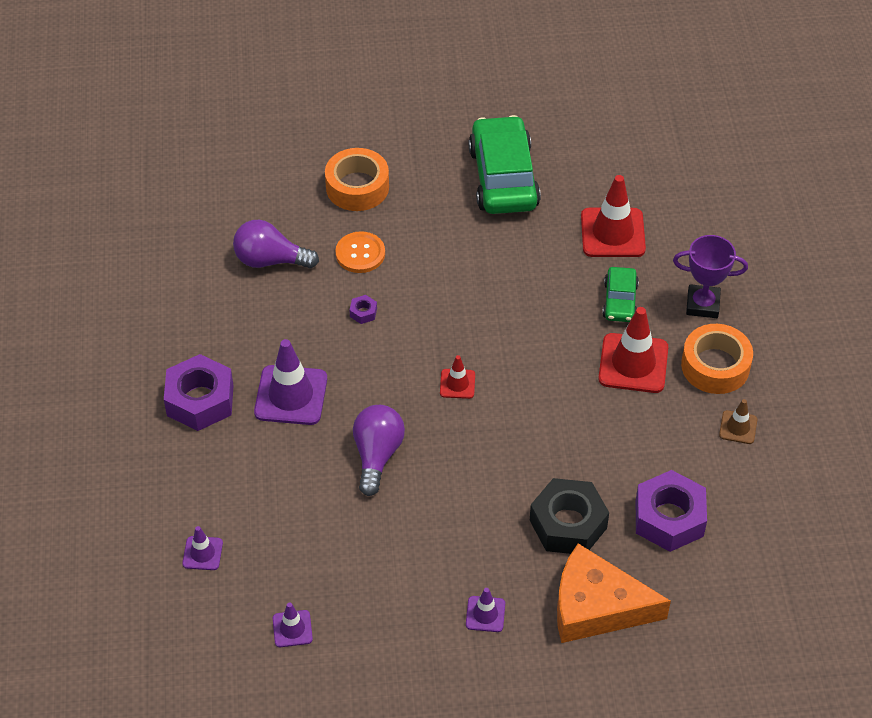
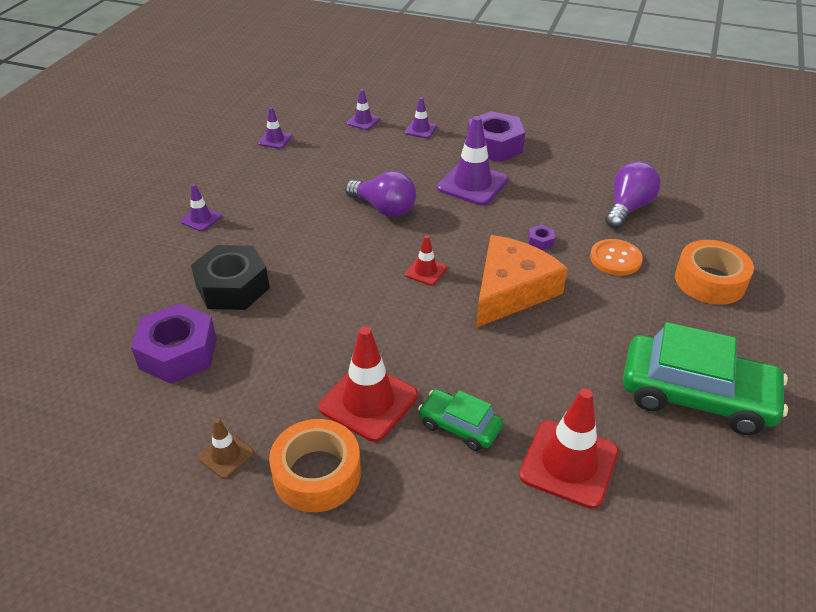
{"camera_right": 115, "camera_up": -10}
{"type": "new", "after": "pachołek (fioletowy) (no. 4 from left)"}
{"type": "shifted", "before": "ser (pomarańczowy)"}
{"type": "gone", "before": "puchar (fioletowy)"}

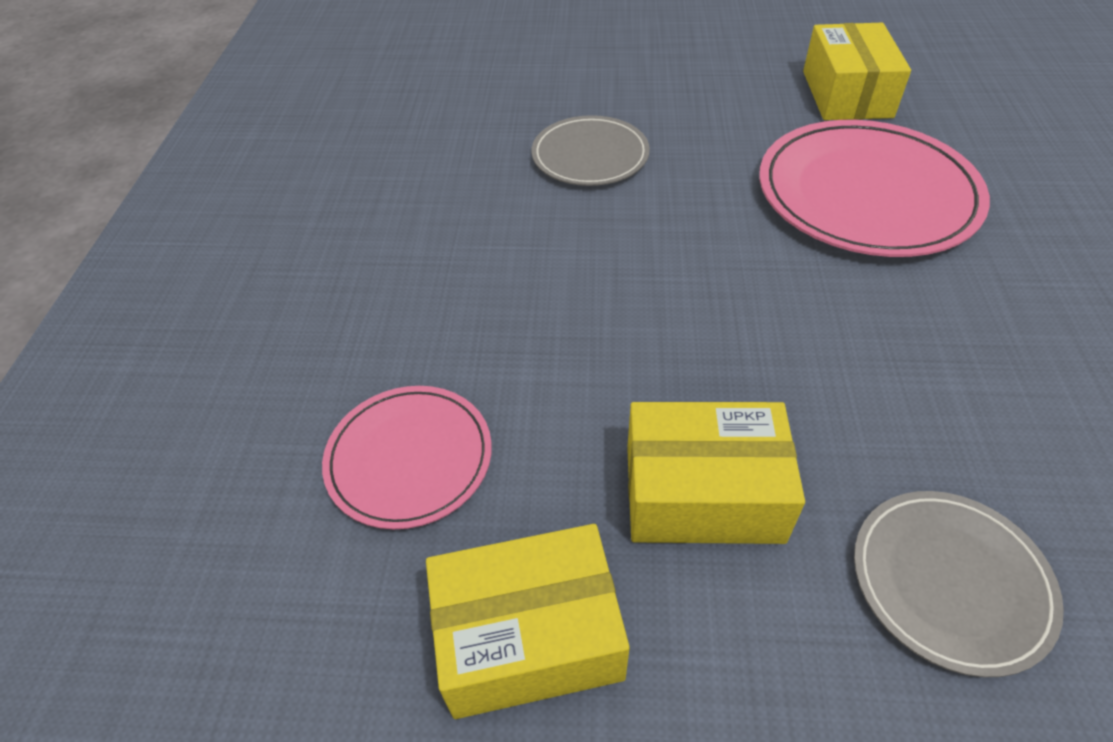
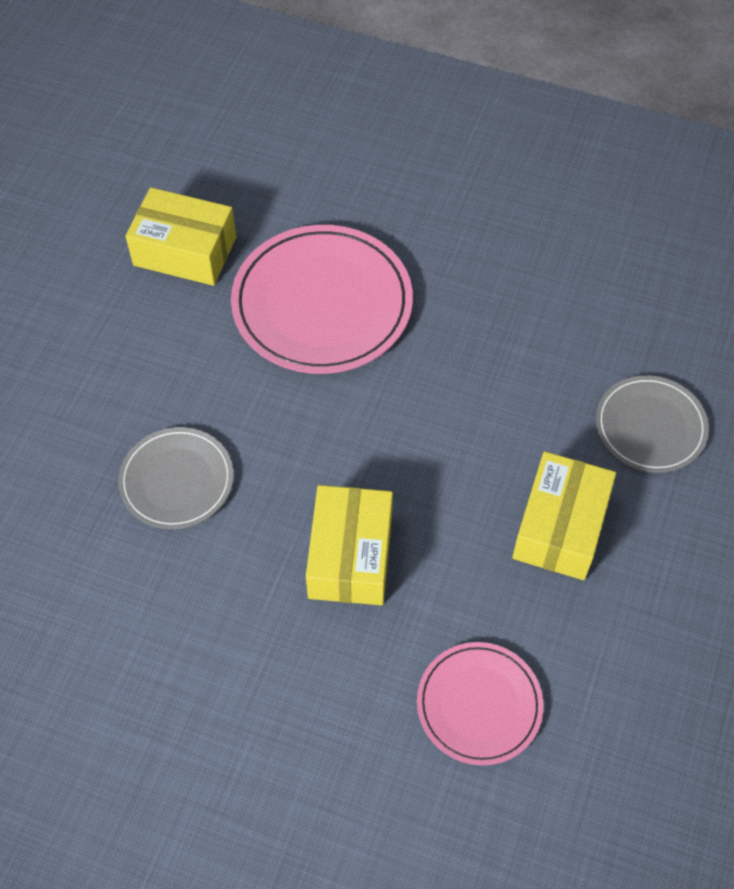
{"camera_right": -75, "camera_up": 10}
{"type": "shifted", "before": "pudełko (żółty) (no. 1 from left in the first image)", "after": "pudełko (żółty) (no. 2 from left)"}

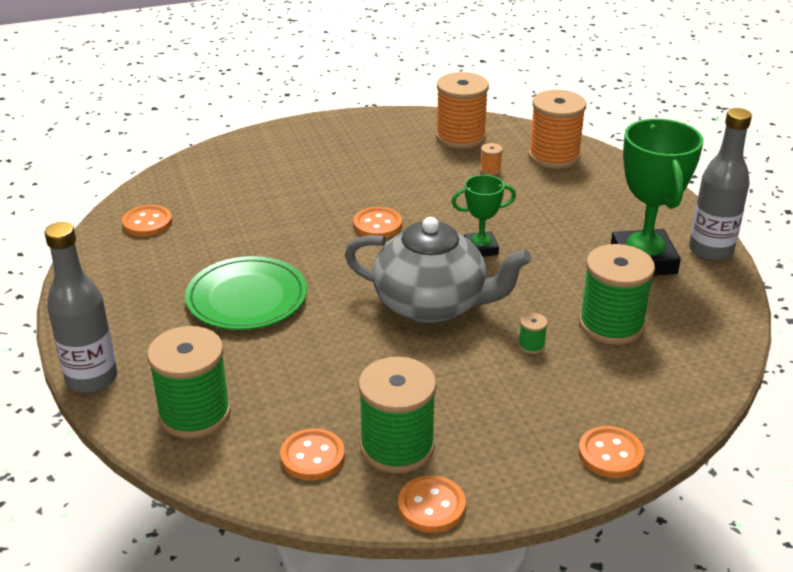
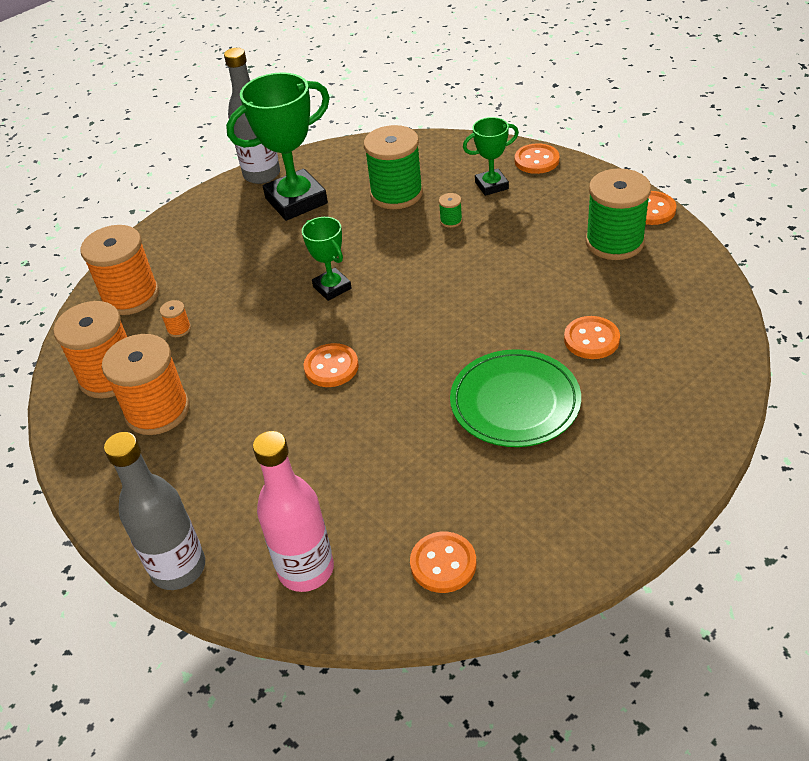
{"camera_right": -110, "camera_up": 10}
{"type": "new", "after": "szpulka (pomarańczowy) (no. 3 from left)"}
{"type": "shifted", "before": "butelka (szary) (no. 1 from left)"}
{"type": "new", "after": "butelka (różowy)"}
{"type": "new", "after": "puchar (zielony) (no. 3 from left)"}
{"type": "shifted", "before": "guzik (pomarańczowy) (no. 2 from left in the first image)", "after": "guzik (pomarańczowy) (no. 4 from left)"}
{"type": "gone", "before": "szpulka (zielony) (no. 1 from left)"}
{"type": "gone", "before": "imbryk (szary)"}

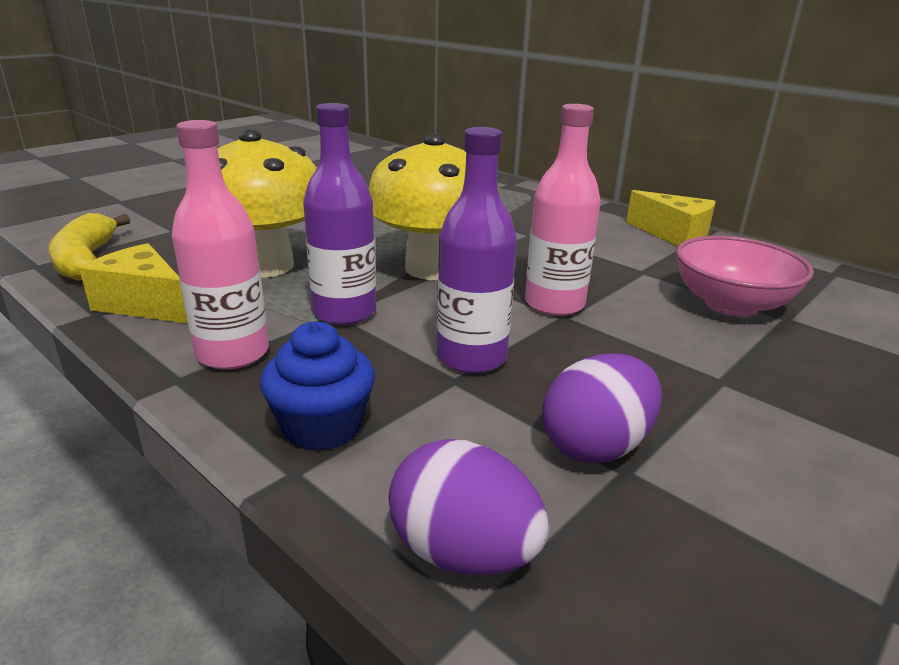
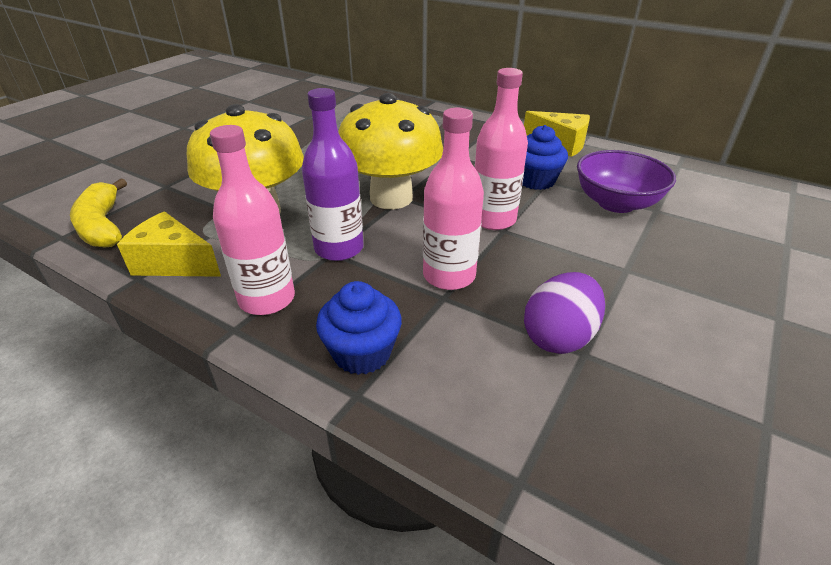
{"camera_right": -10, "camera_up": 10}
{"type": "repainted", "before": "butelka (fioletowy) (no. 2 from left)", "after": "butelka (różowy) (no. 2 from left)"}
{"type": "new", "after": "muffinka (niebieski) (no. 2 from left)"}
{"type": "repainted", "before": "miska (różowy)", "after": "miska (fioletowy)"}
{"type": "gone", "before": "jajko (fioletowy) (no. 1 from left)"}

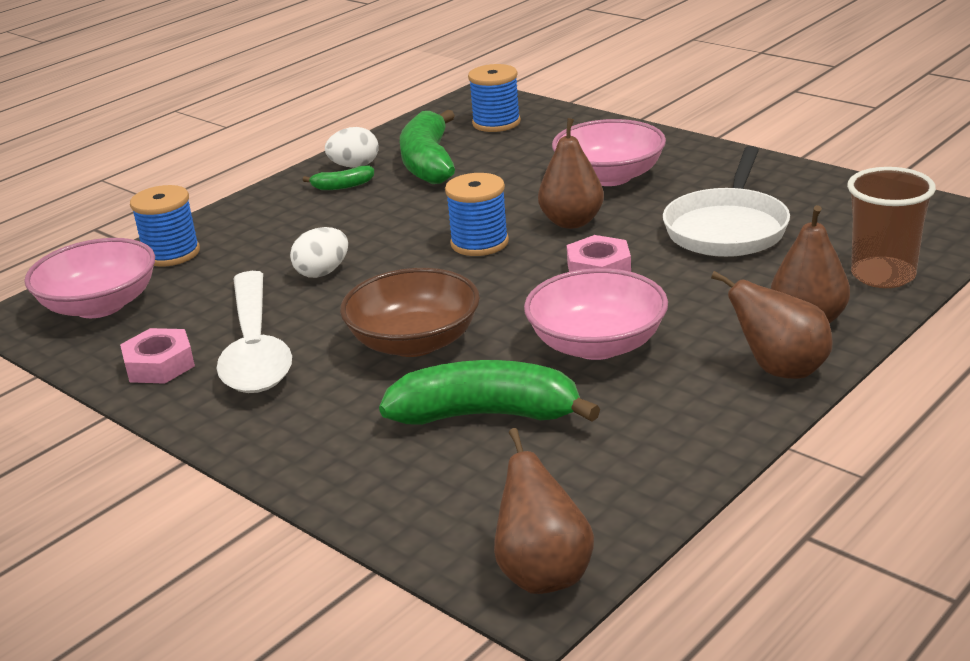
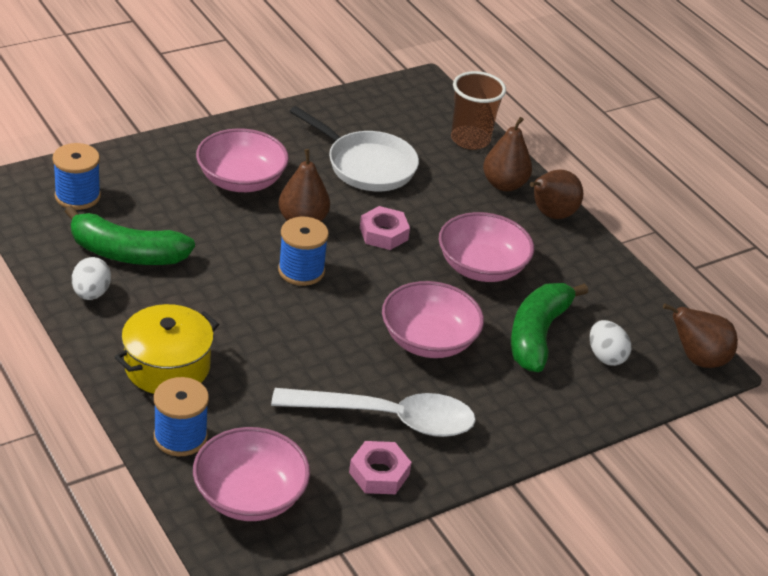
{"camera_right": -80, "camera_up": 10}
{"type": "new", "after": "garnek (żółty)"}
{"type": "repainted", "before": "miska (brązowy)", "after": "miska (różowy) (no. 3 from left)"}
{"type": "shifted", "before": "jajko (biały) (no. 1 from left in the first image)", "after": "jajko (biały) (no. 2 from left)"}
{"type": "gone", "before": "banan (zielony) (no. 1 from left)"}

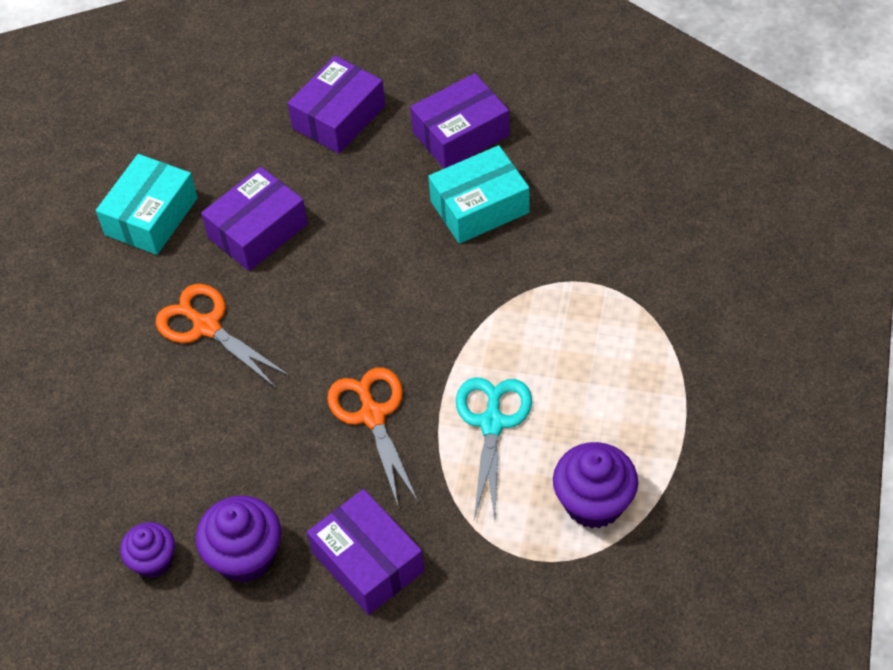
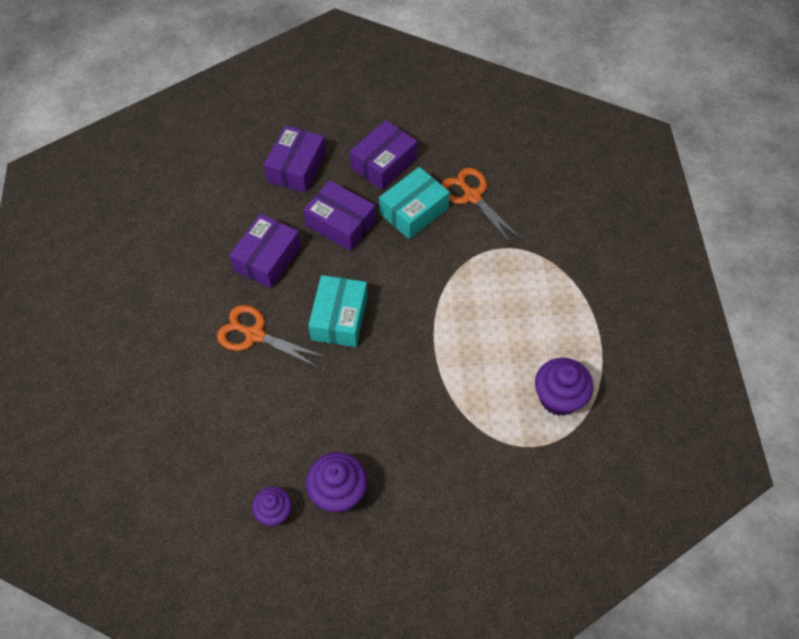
{"camera_right": -20, "camera_up": 5}
{"type": "shifted", "before": "pudełko (fioletowy) (no. 3 from left)"}
{"type": "shifted", "before": "pudełko (turkusowy) (no. 1 from left)"}
{"type": "shifted", "before": "nożyczki (pomarańczowy) (no. 2 from left)"}
{"type": "gone", "before": "nożyczki (turkusowy)"}

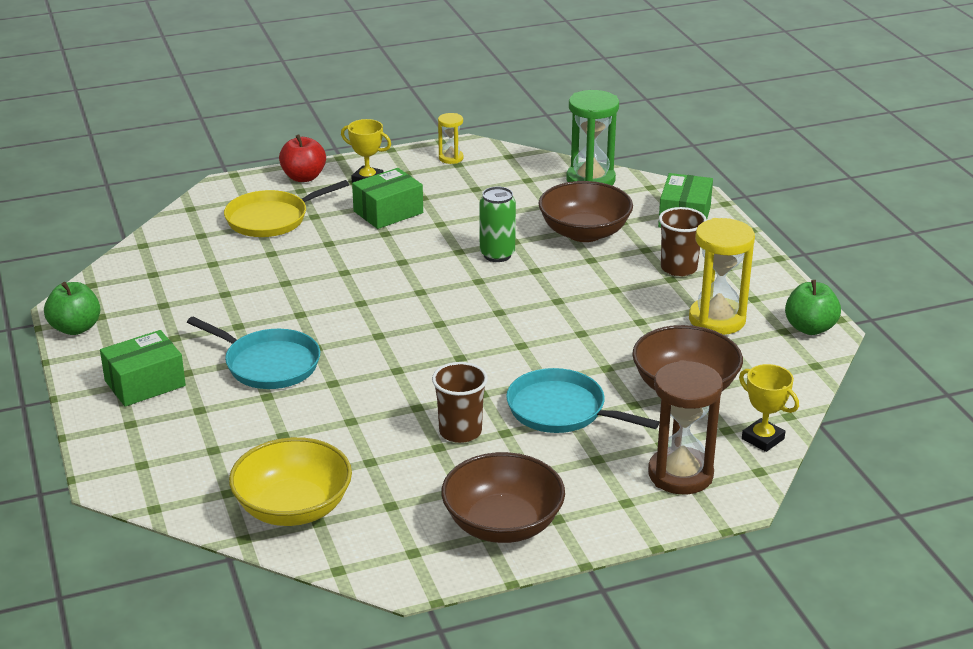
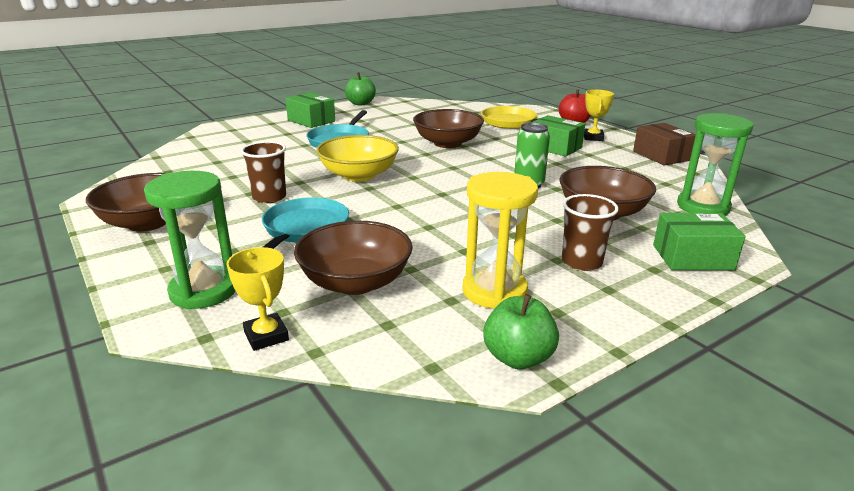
{"camera_right": 75, "camera_up": -5}
{"type": "repainted", "before": "klepsydra (brązowy)", "after": "klepsydra (zielony) (no. 1 from left)"}
{"type": "rotated", "before": "puchar (żółty) (no. 2 from left in the first image)", "turn": -60}
{"type": "shifted", "before": "miska (żółty)"}
{"type": "new", "after": "miska (brązowy) (no. 3 from left)"}
{"type": "swapped", "before": "klepsydra (żółty) (no. 1 from left)", "after": "pudełko (brązowy)"}

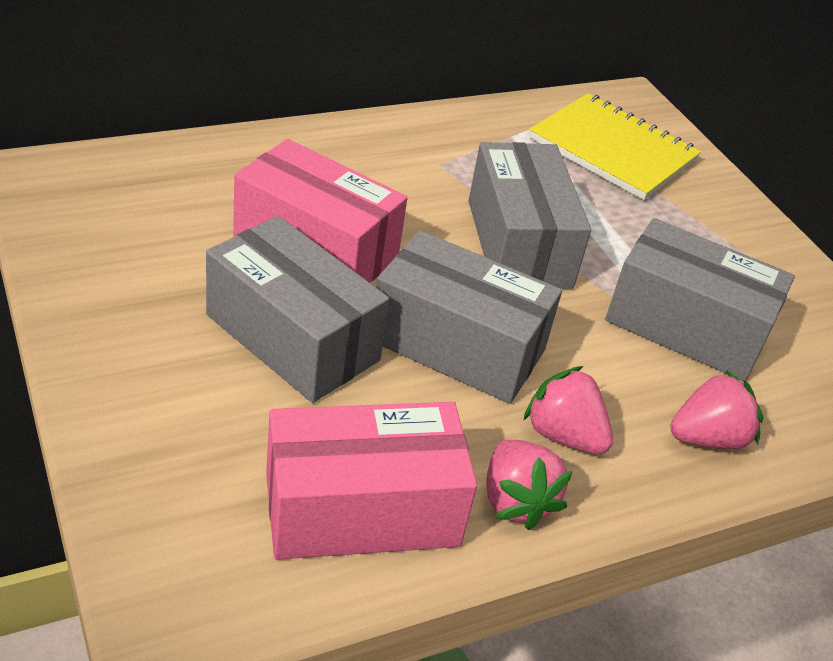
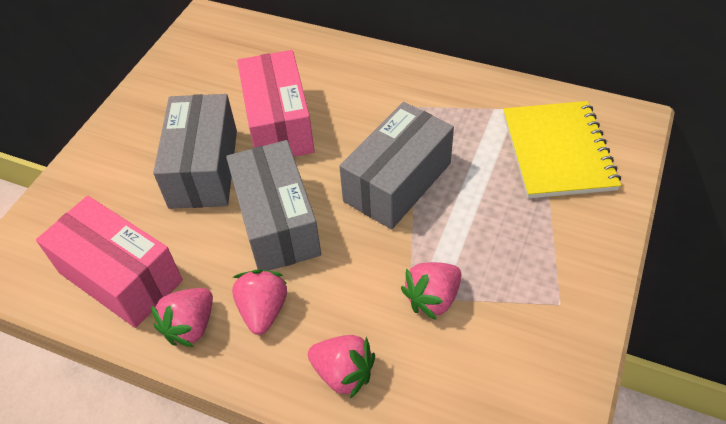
{"camera_right": 55, "camera_up": 10}
{"type": "swapped", "before": "pudełko (szary) (no. 4 from left)", "after": "truskawka (różowy) (no. 4 from left)"}

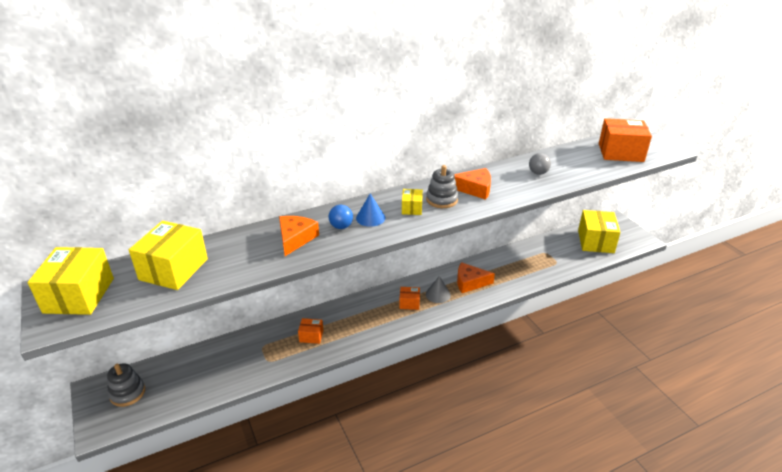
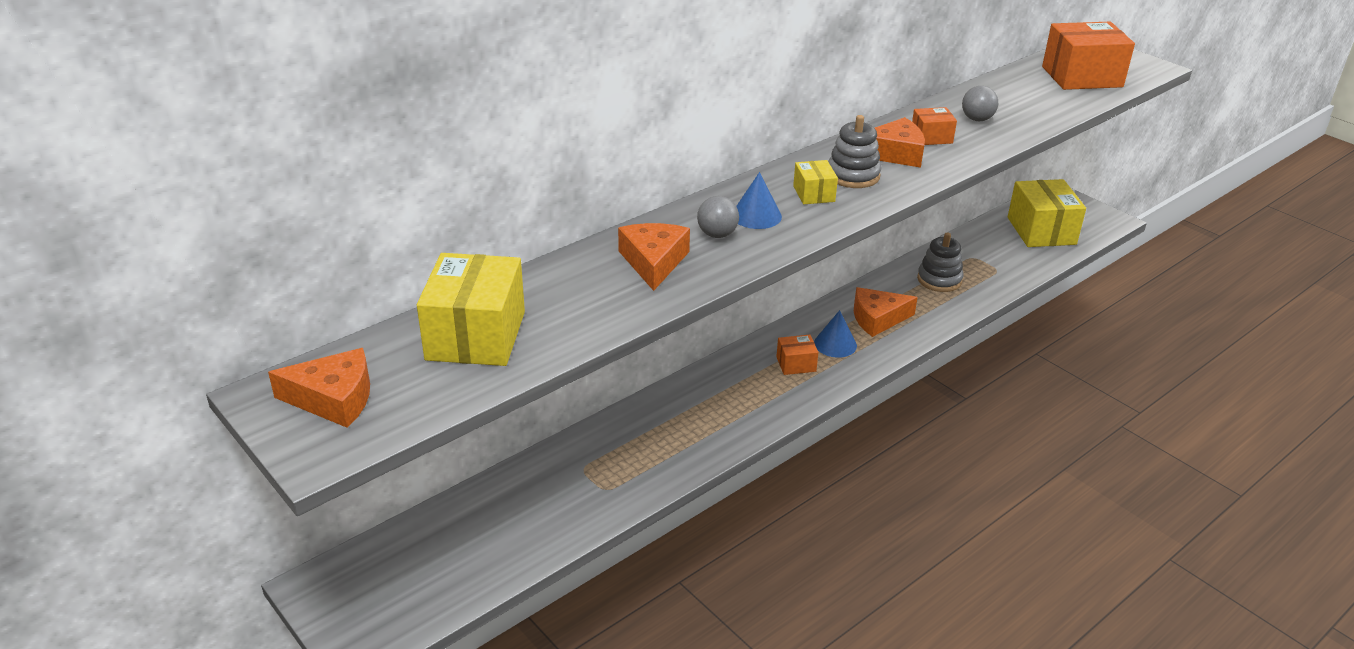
{"camera_right": -15, "camera_up": 0}
{"type": "swapped", "before": "pudełko (żółty) (no. 1 from left)", "after": "ser (pomarańczowy) (no. 1 from left)"}
{"type": "repainted", "before": "piłka (niebieski)", "after": "piłka (szary) (no. 1 from left)"}
{"type": "repainted", "before": "stożek (szary)", "after": "stożek (niebieski) (no. 2 from left)"}
{"type": "shifted", "before": "pudełko (pomarańczowy) (no. 1 from left in the first image)", "after": "pudełko (pomarańczowy) (no. 2 from left)"}
{"type": "shifted", "before": "zabawka nakładanka (szary) (no. 1 from left in the first image)", "after": "zabawka nakładanka (szary) (no. 2 from left)"}

